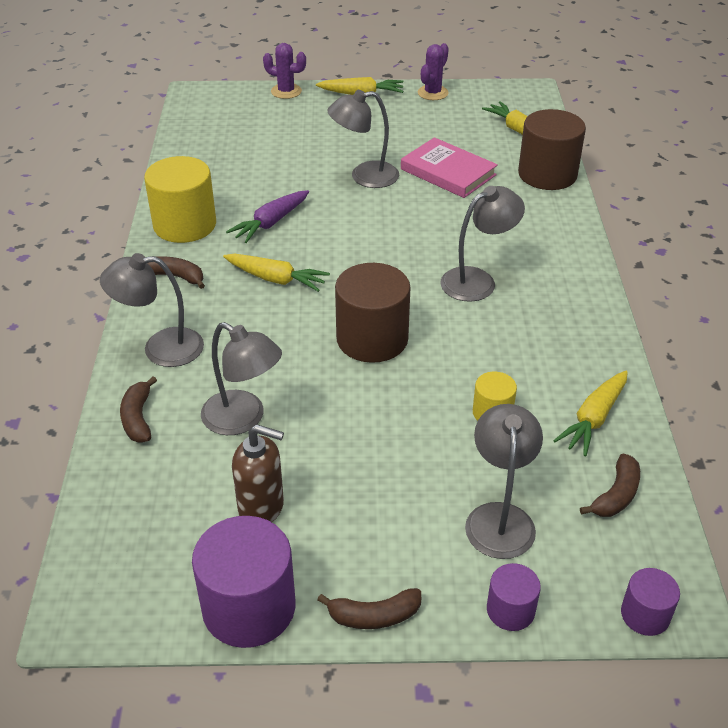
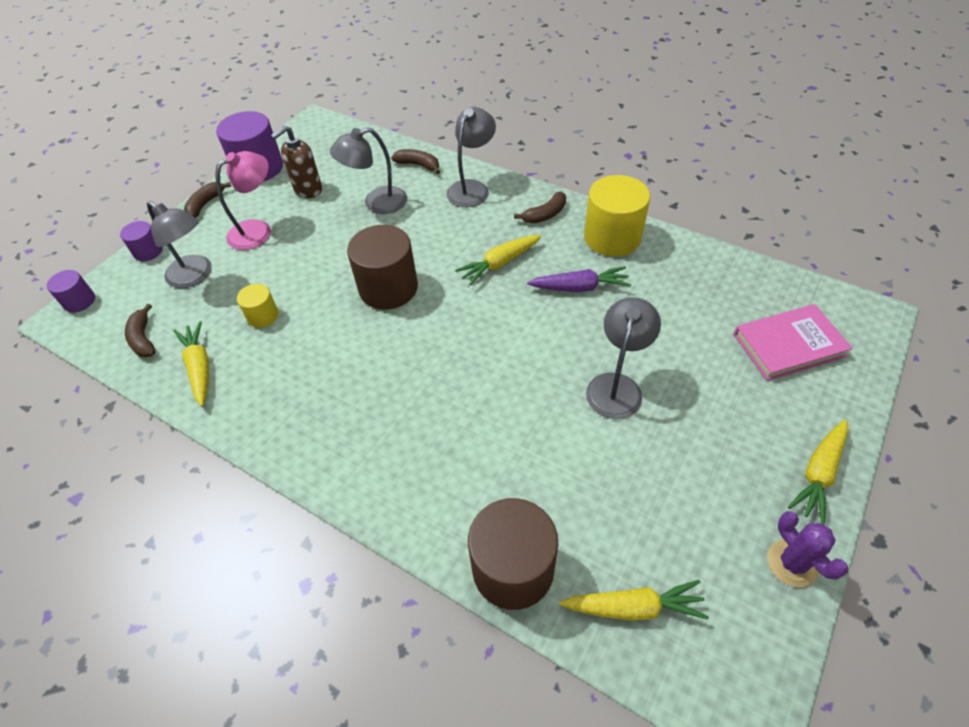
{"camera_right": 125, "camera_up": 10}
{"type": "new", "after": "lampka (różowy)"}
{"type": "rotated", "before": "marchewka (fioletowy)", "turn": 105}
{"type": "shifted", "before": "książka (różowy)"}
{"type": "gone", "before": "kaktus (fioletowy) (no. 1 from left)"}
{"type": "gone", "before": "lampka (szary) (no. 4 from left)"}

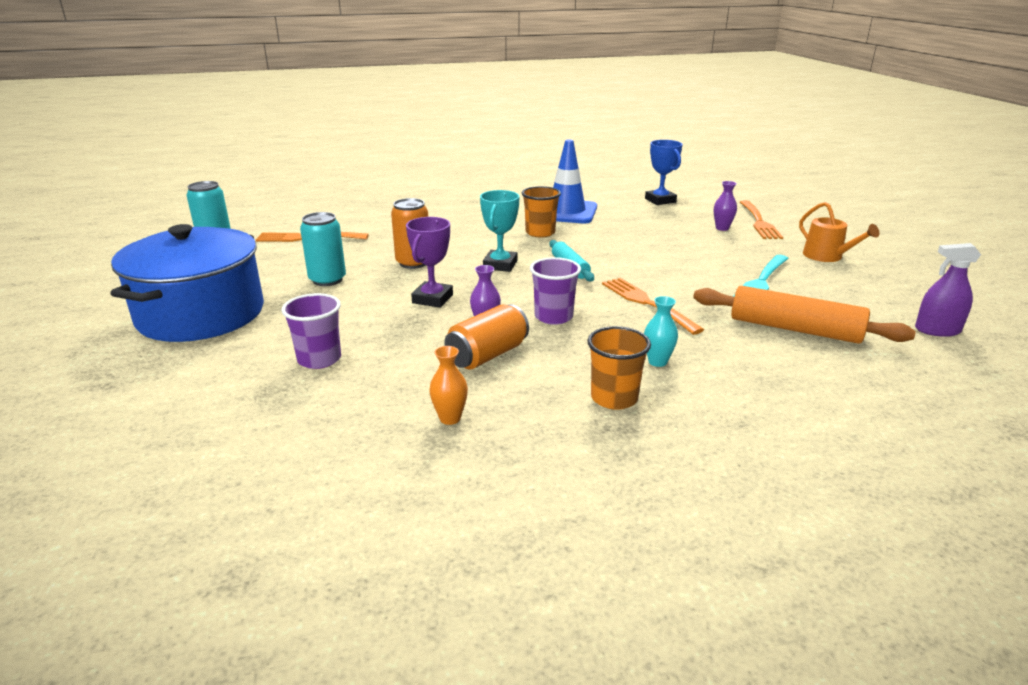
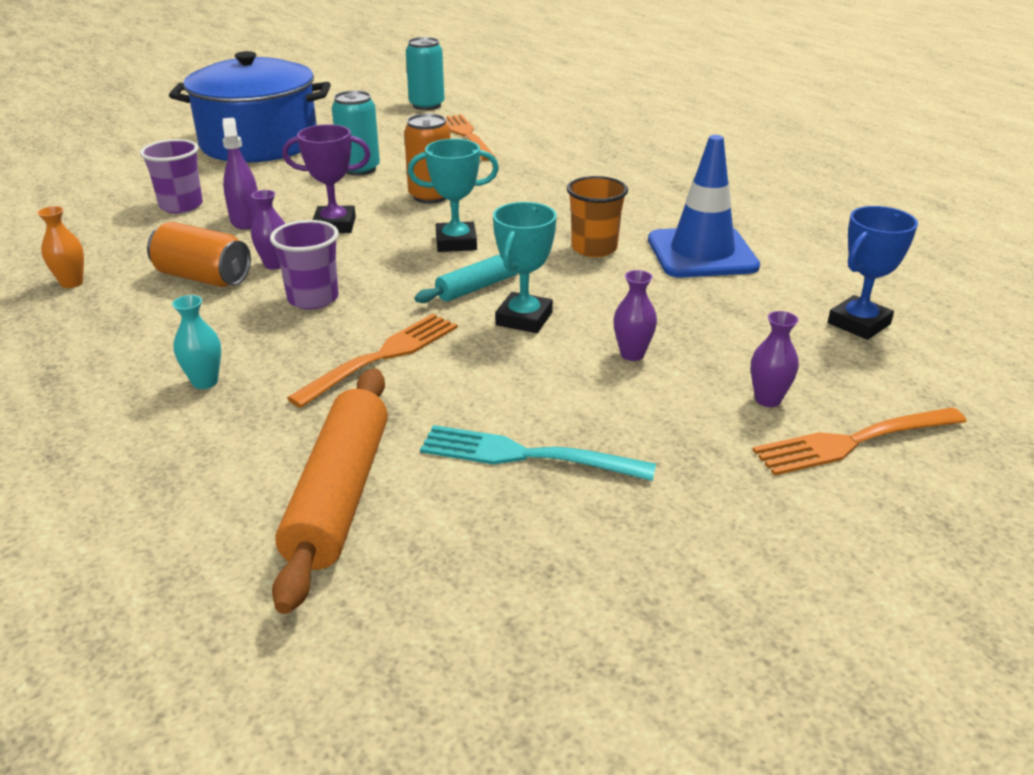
{"camera_right": 70, "camera_up": 5}
{"type": "shifted", "before": "spryskiwacz (fioletowy)"}
{"type": "new", "after": "puchar (turkusowy) (no. 2 from left)"}
{"type": "new", "after": "wazon (fioletowy) (no. 2 from left)"}
{"type": "gone", "before": "szklanka (pomarańczowy) (no. 2 from left)"}
{"type": "gone", "before": "konewka (pomarańczowy)"}

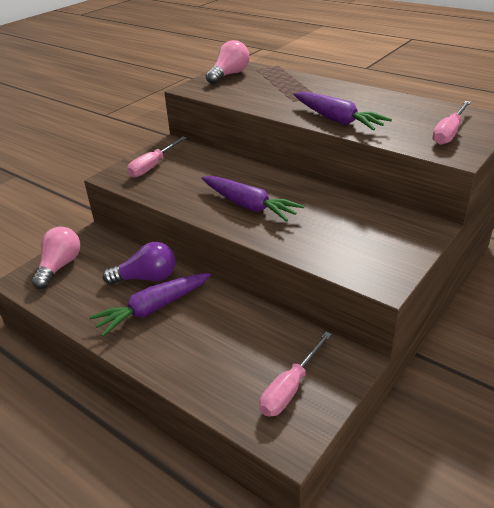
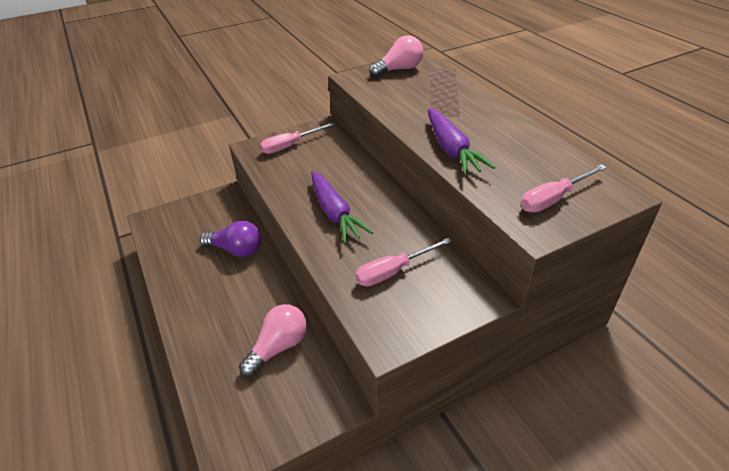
{"camera_right": 25, "camera_up": 5}
{"type": "shifted", "before": "żarówka (różowy) (no. 1 from left)"}
{"type": "shifted", "before": "śrubokręt (różowy) (no. 2 from left)"}
{"type": "gone", "before": "marchewka (fioletowy) (no. 1 from left)"}

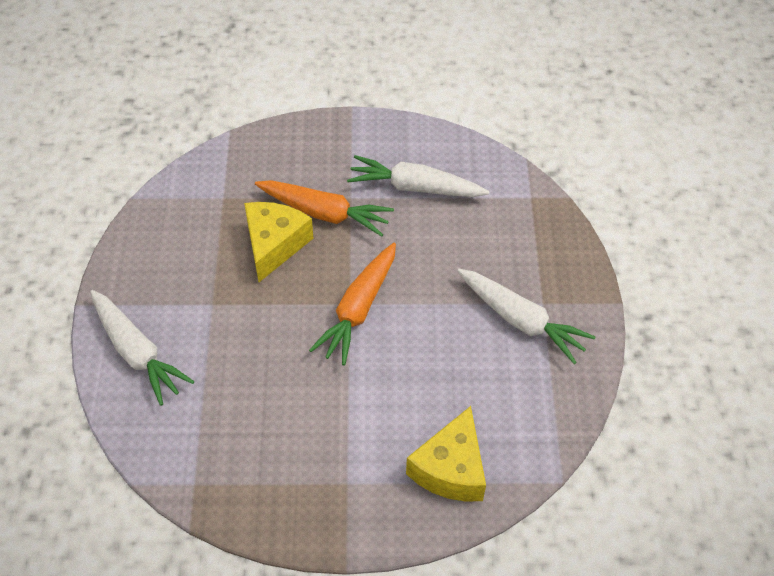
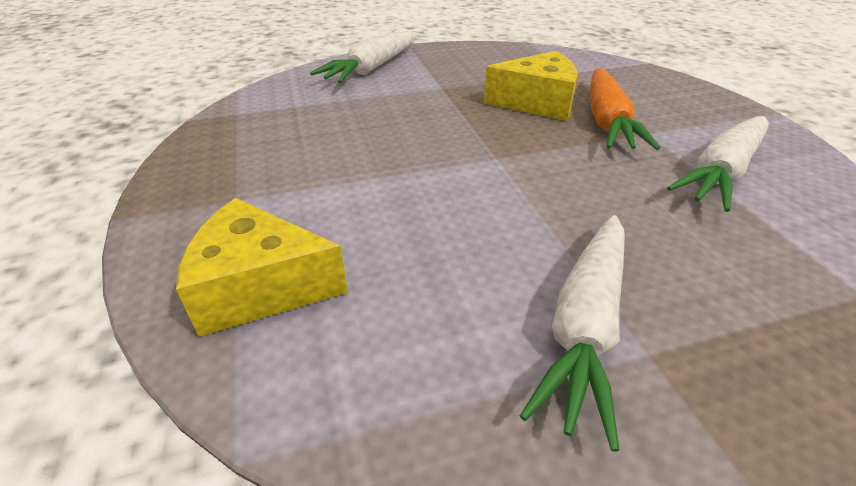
{"camera_right": 75, "camera_up": -15}
{"type": "rotated", "before": "marchewka (biały) (no. 2 from left in the first image)", "turn": -135}
{"type": "gone", "before": "marchewka (pomarańczowy) (no. 2 from left)"}

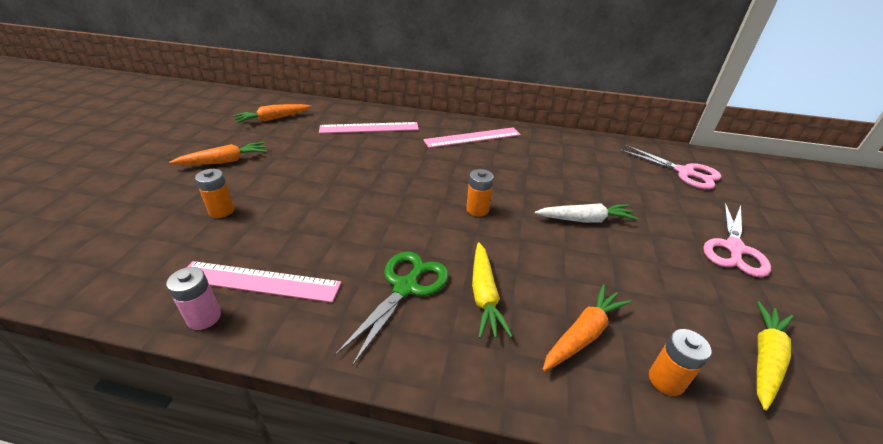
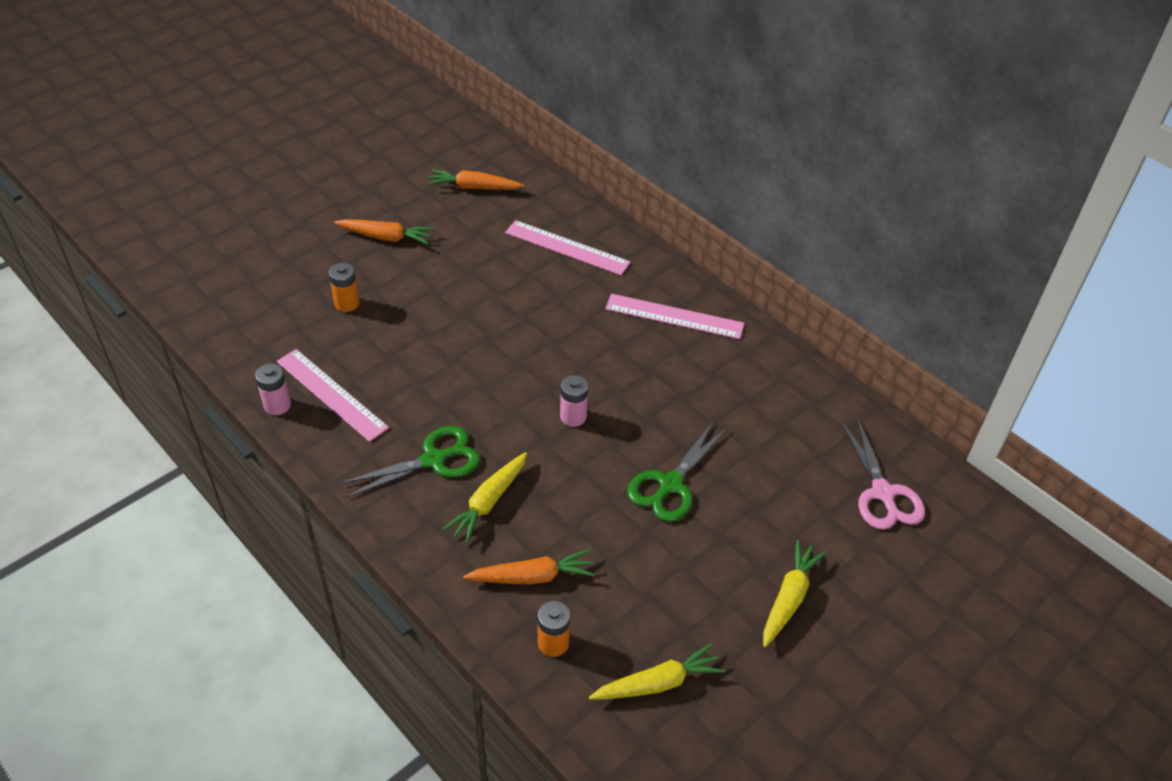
{"camera_right": 35, "camera_up": 10}
{"type": "repainted", "before": "bateria (pomarańczowy) (no. 2 from left)", "after": "bateria (różowy) (no. 2 from left)"}
{"type": "swapped", "before": "marchewka (biały)", "after": "nożyczki (zielony) (no. 2 from left)"}
{"type": "swapped", "before": "nożyczki (różowy) (no. 2 from left)", "after": "marchewka (żółty) (no. 3 from left)"}

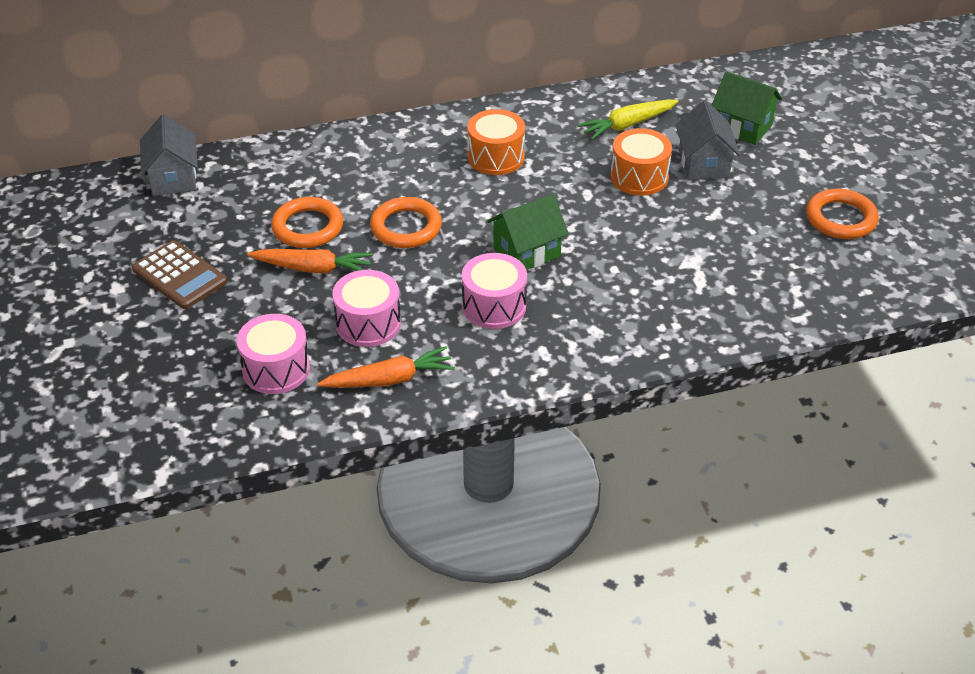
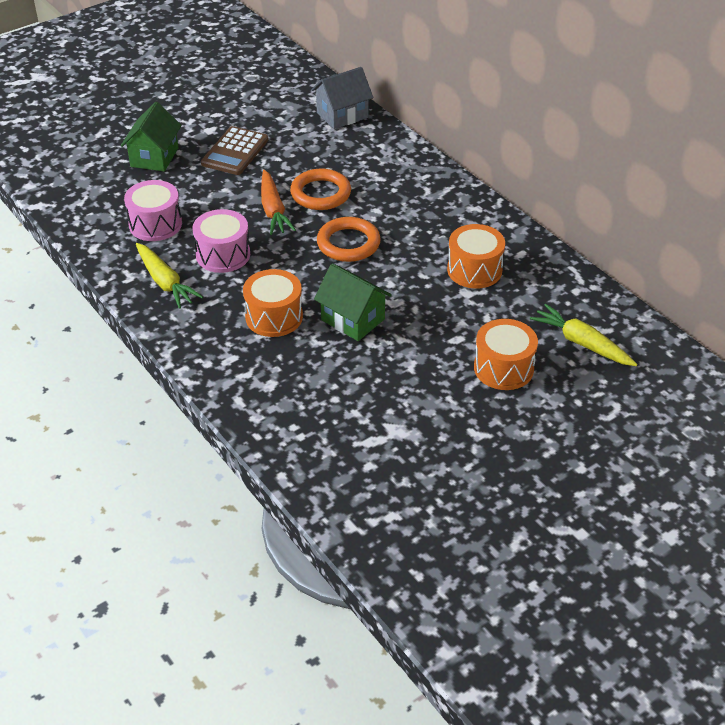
{"camera_right": 70, "camera_up": 0}
{"type": "shifted", "before": "domek (zielony) (no. 2 from left in the first image)", "after": "domek (zielony) (no. 1 from left)"}
{"type": "repainted", "before": "marchewka (pomarańczowy) (no. 2 from left)", "after": "marchewka (żółty) (no. 1 from left)"}
{"type": "repainted", "before": "bęben (różowy) (no. 3 from left)", "after": "bęben (pomarańczowy) (no. 1 from left)"}
{"type": "gone", "before": "domek (szary) (no. 2 from left)"}
{"type": "gone", "before": "pierścień (pomarańczowy) (no. 3 from left)"}

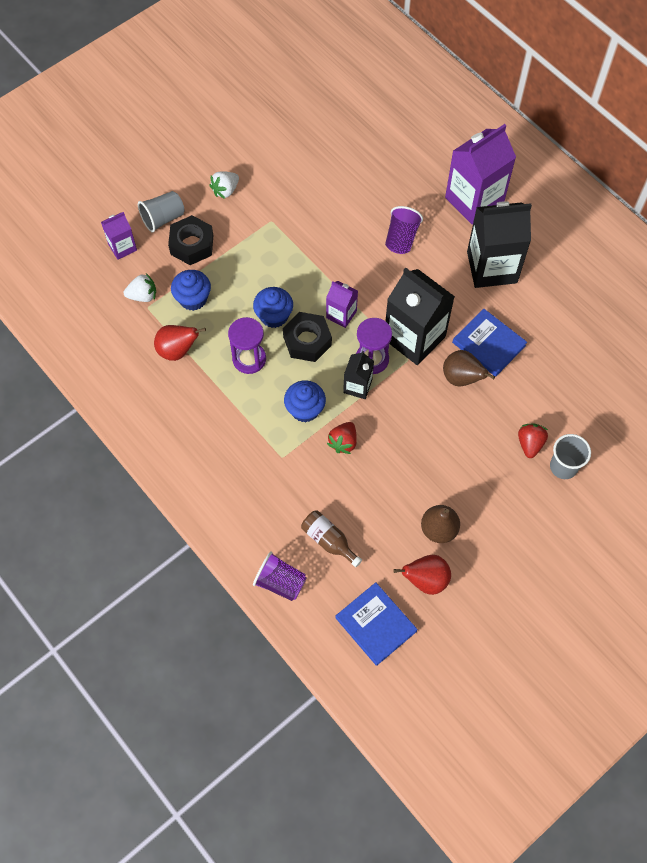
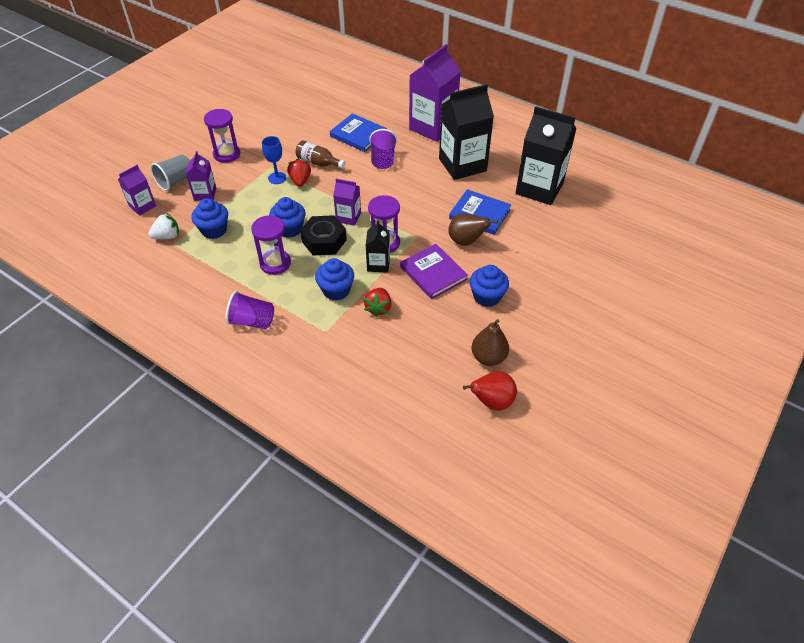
{"camera_right": -15, "camera_up": -15}
{"type": "swapped", "before": "nakrętka (czarny) (no. 1 from left)", "after": "karton mleka (fioletowy) (no. 2 from left)"}
{"type": "swapped", "before": "truskawka (biały) (no. 2 from left)", "after": "klepsydra (fioletowy) (no. 1 from left)"}
{"type": "shifted", "before": "szklanka (fioletowy) (no. 1 from left)"}
{"type": "new", "after": "kielich (niebieski)"}
{"type": "shifted", "before": "truskawka (czerwony) (no. 2 from left in the first image)", "after": "truskawka (czerwony) (no. 1 from left)"}
{"type": "shifted", "before": "butelka (brązowy)"}
{"type": "shifted", "before": "książka (niebieski) (no. 1 from left)"}
{"type": "new", "after": "książka (fioletowy)"}
{"type": "new", "after": "muffinka (niebieski) (no. 4 from left)"}
{"type": "shifted", "before": "karton mleka (czarny) (no. 2 from left in the first image)", "after": "karton mleka (czarny) (no. 3 from left)"}
{"type": "gone", "before": "gruszka (czerwony) (no. 1 from left)"}
{"type": "gone", "before": "szklanka (szary) (no. 2 from left)"}

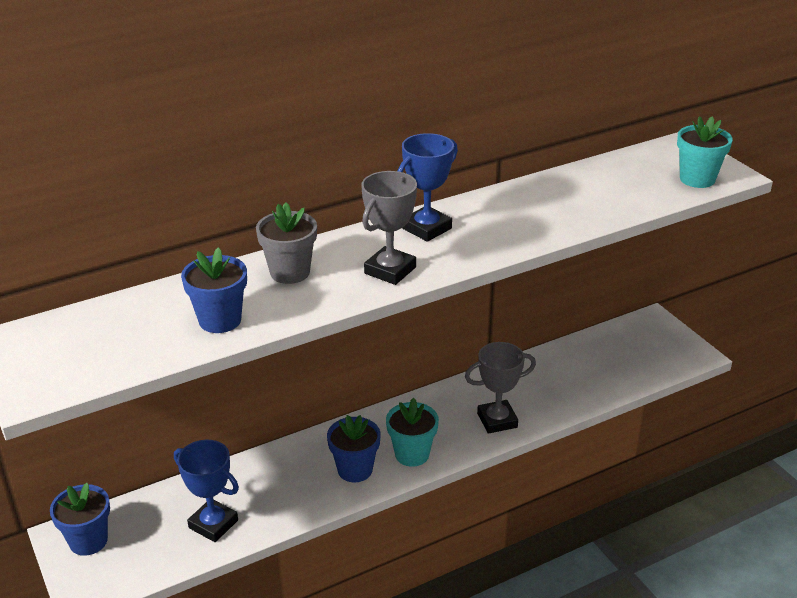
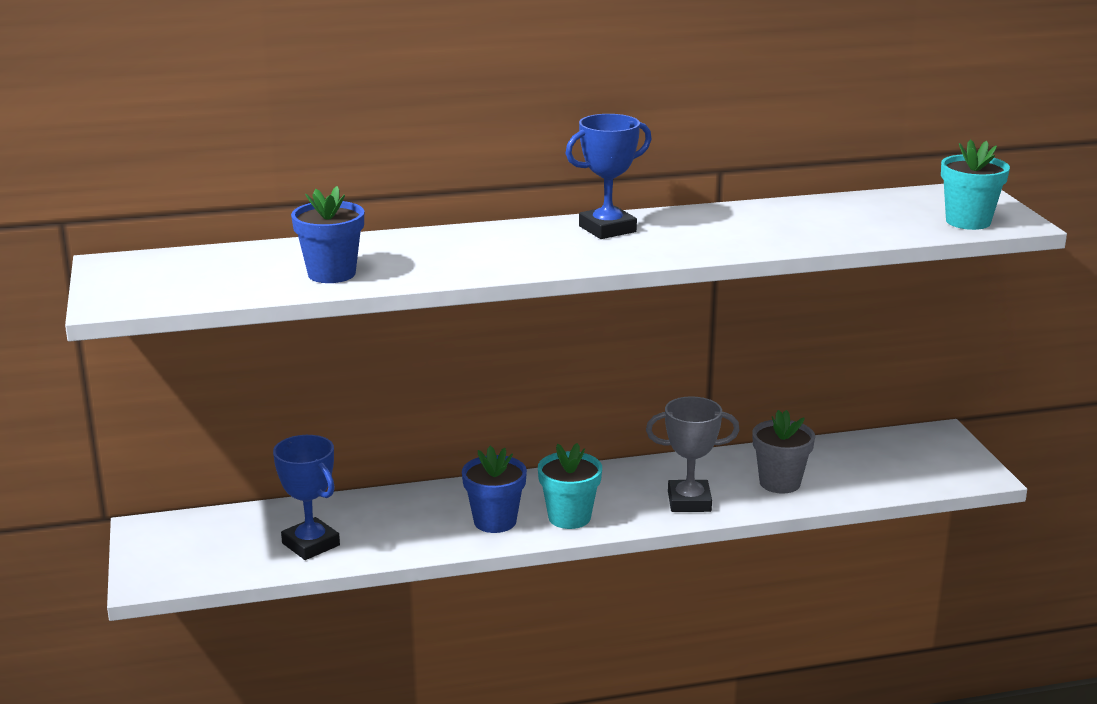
{"camera_right": 15, "camera_up": -10}
{"type": "shifted", "before": "doniczka (szary)"}
{"type": "gone", "before": "doniczka (niebieski) (no. 1 from left)"}
{"type": "gone", "before": "puchar (szary) (no. 1 from left)"}

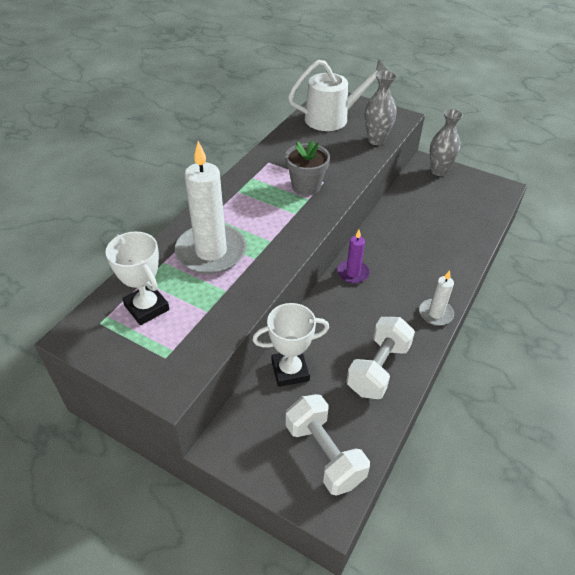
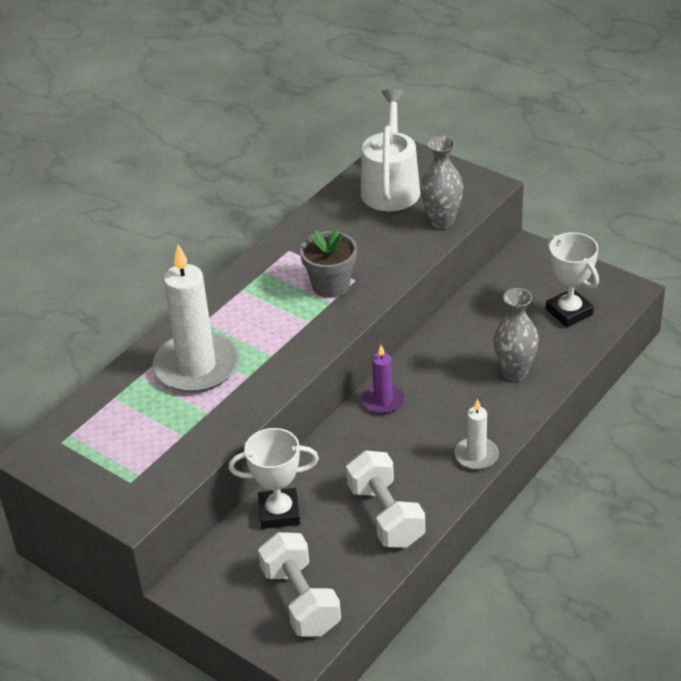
{"camera_right": 10, "camera_up": -5}
{"type": "rotated", "before": "hantel (biały) (no. 2 from left)", "turn": -60}
{"type": "rotated", "before": "konewka (biały)", "turn": -75}
{"type": "shifted", "before": "wazon (szary) (no. 2 from left)"}
{"type": "shifted", "before": "puchar (biały) (no. 1 from left in the first image)", "after": "puchar (biały) (no. 2 from left)"}

